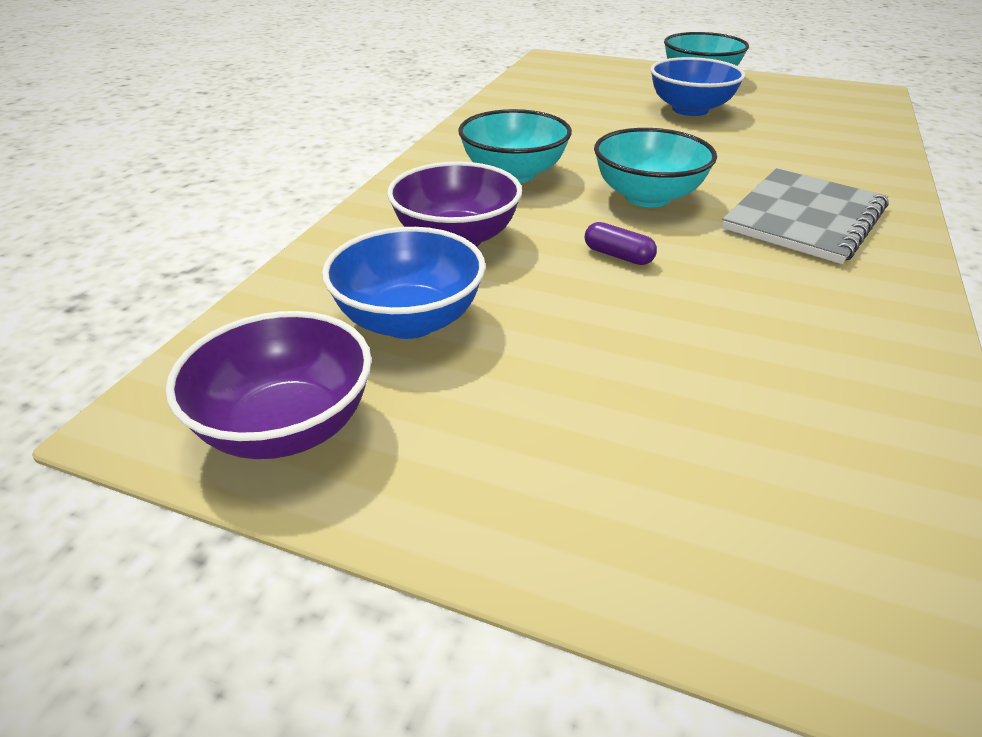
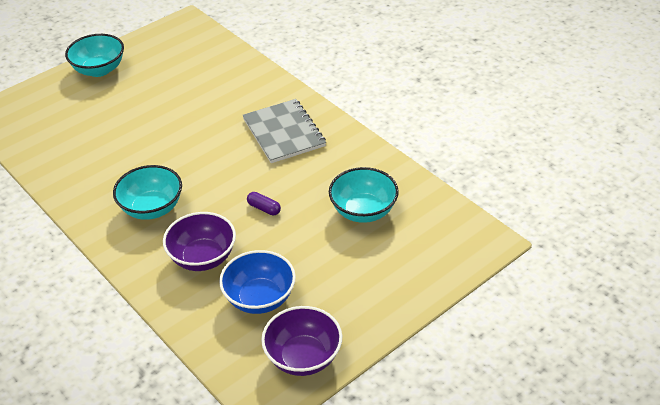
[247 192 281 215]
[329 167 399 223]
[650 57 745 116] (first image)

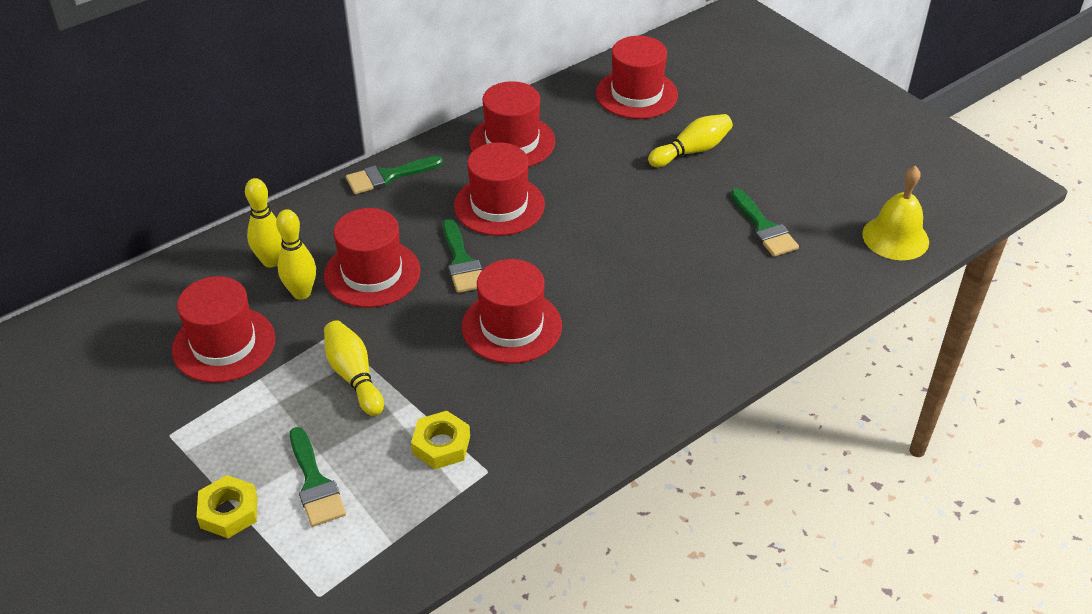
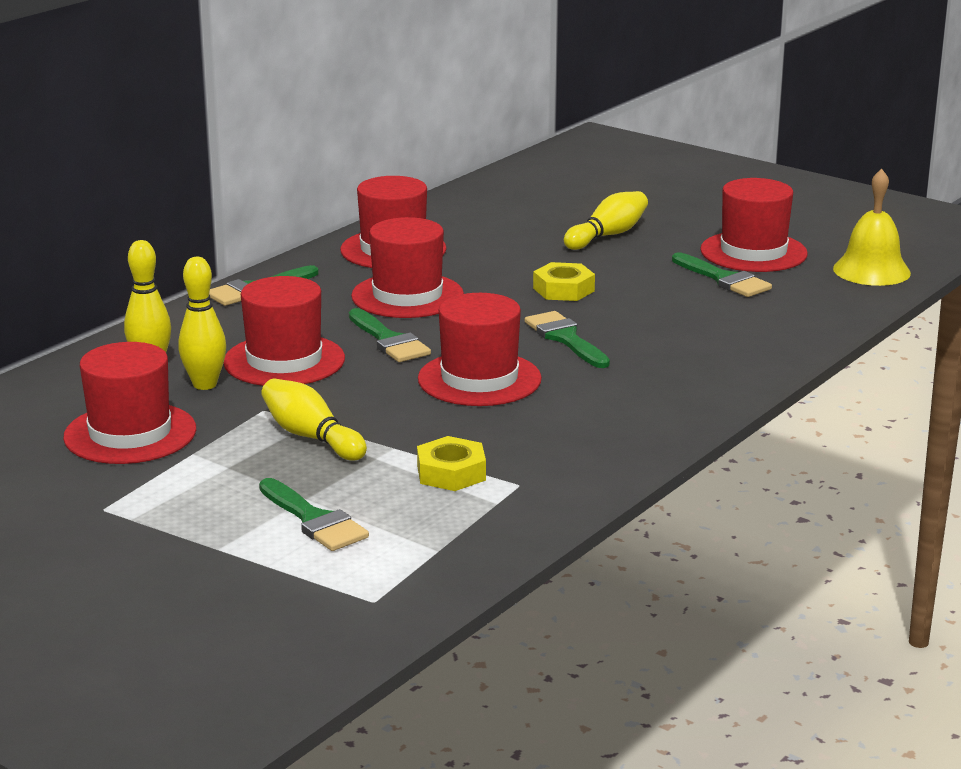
[525 311 610 368]
[533 262 595 301]
[700 178 808 272]

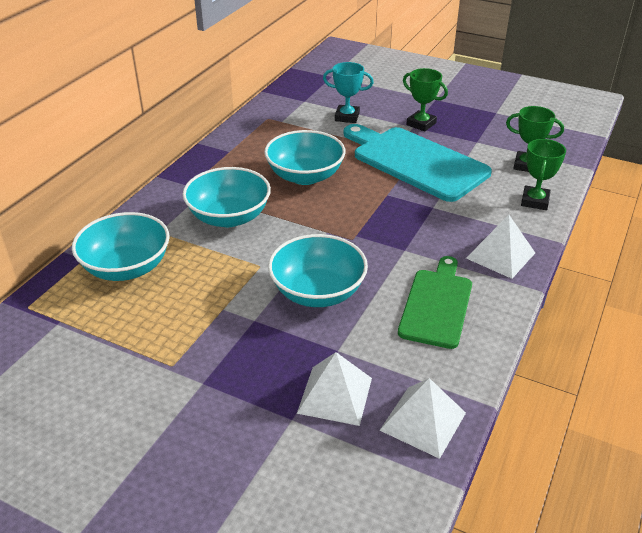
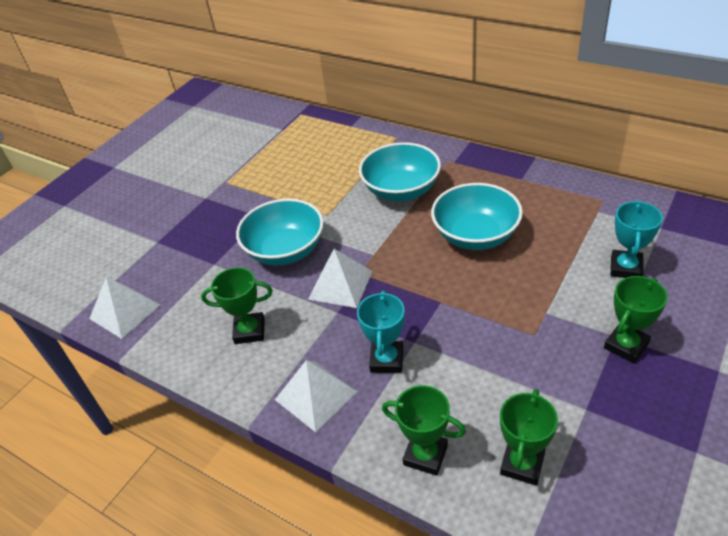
[201 267 272 344]
[308 249 373 308]
[357 291 405 373]
[72 212 170 281] (first image)
[344 124 492 202] (first image)

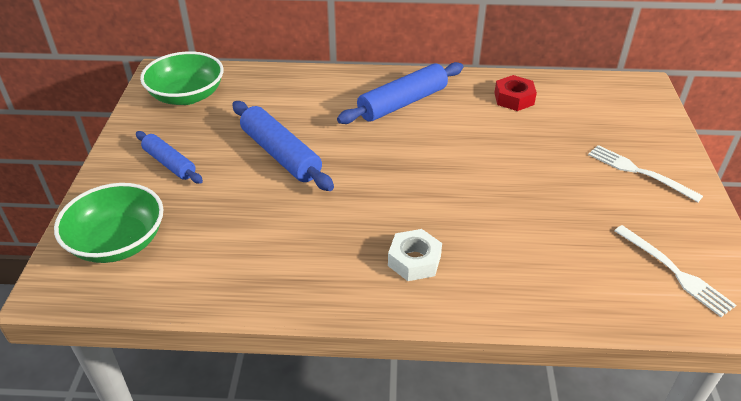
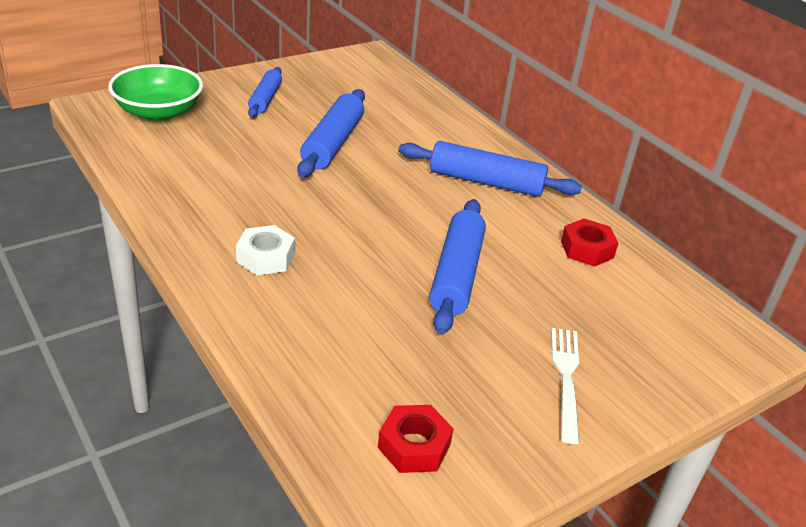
[378 405 454 473]
[429 199 486 335]
[140 51 224 105] (first image)

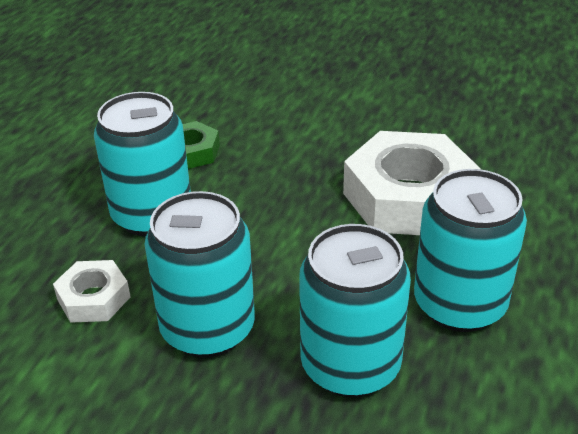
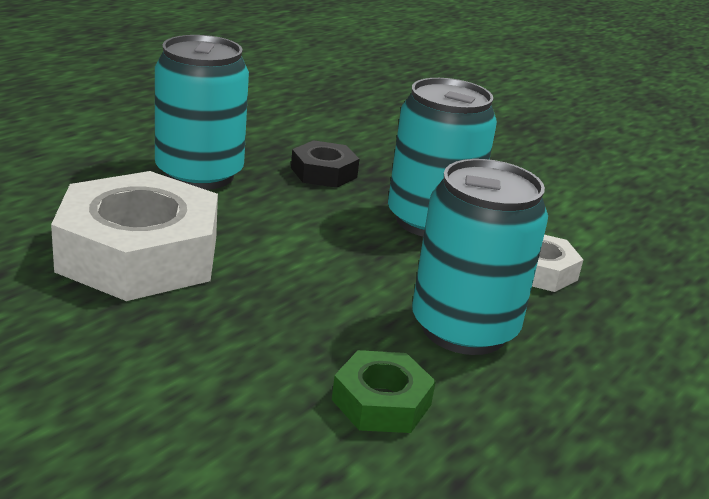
[291 140 359 188]

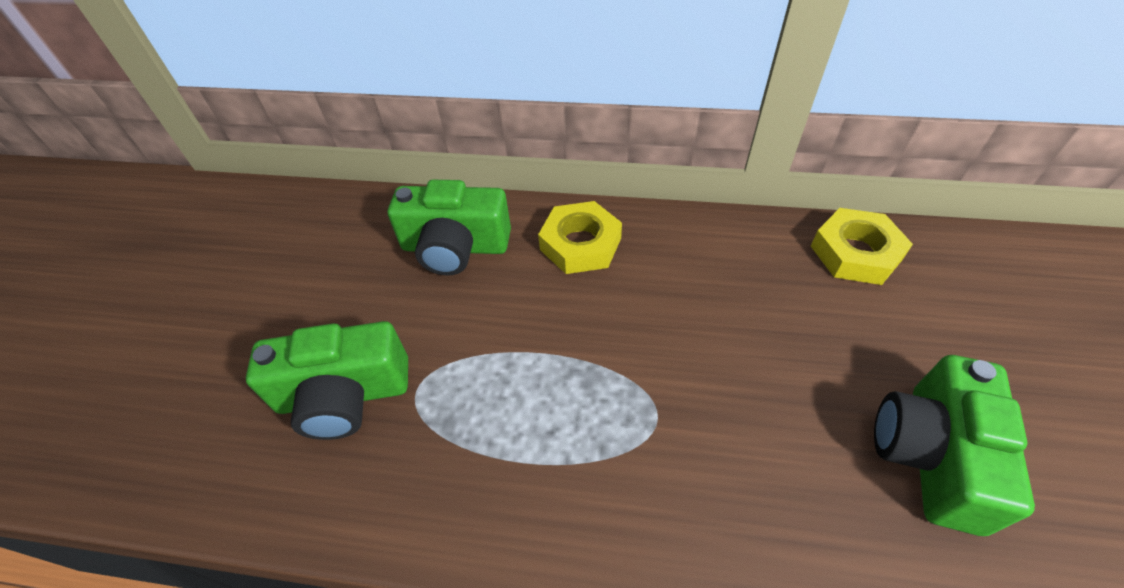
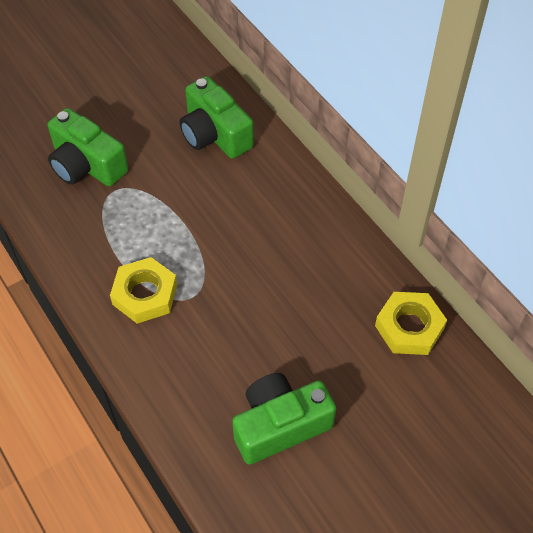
[110 257 177 324]

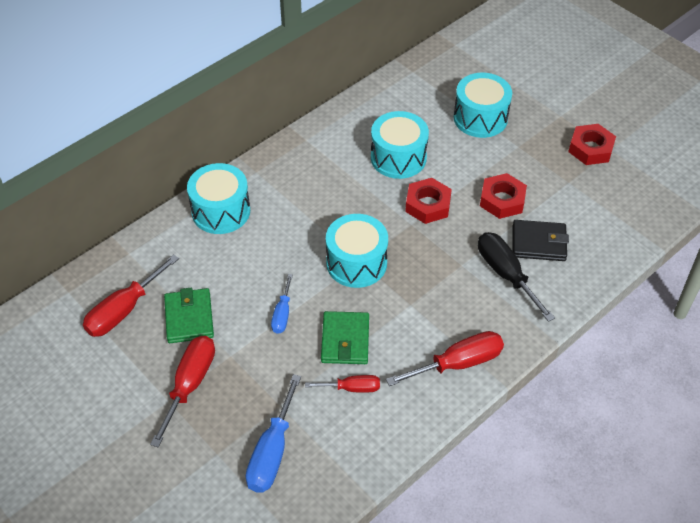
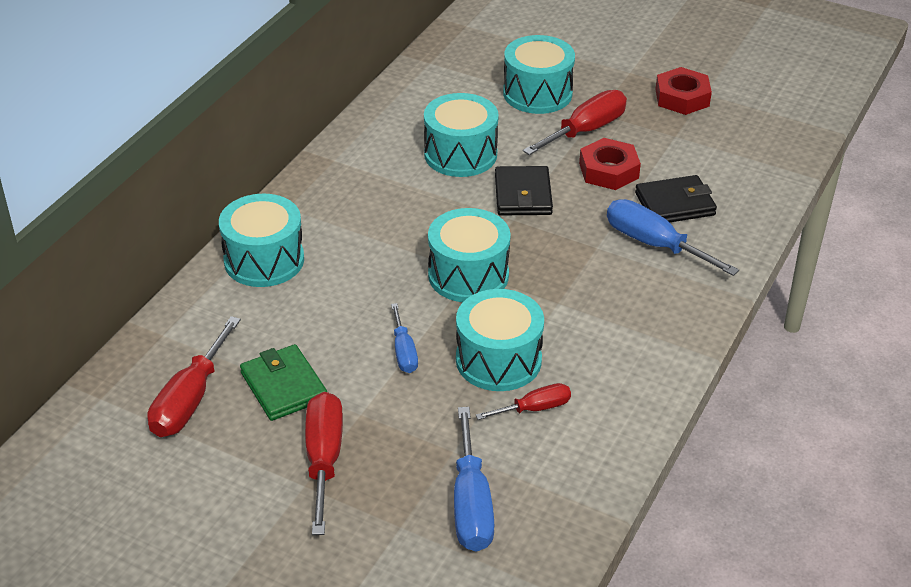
[456 289 544 391]
[495 166 553 215]
[523 90 627 155]
[607 199 739 276]

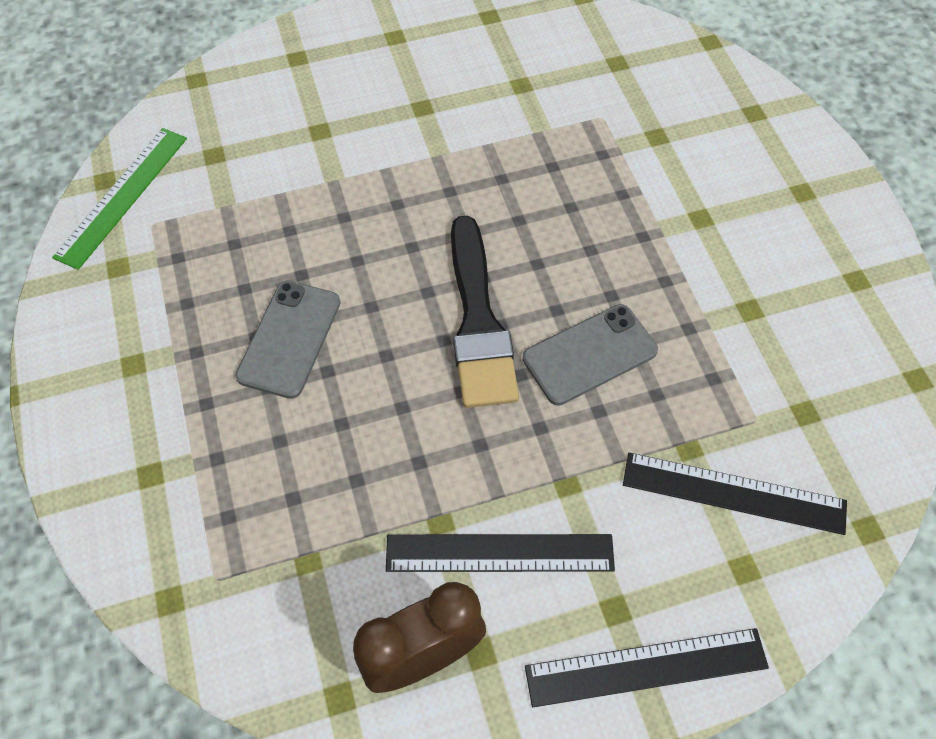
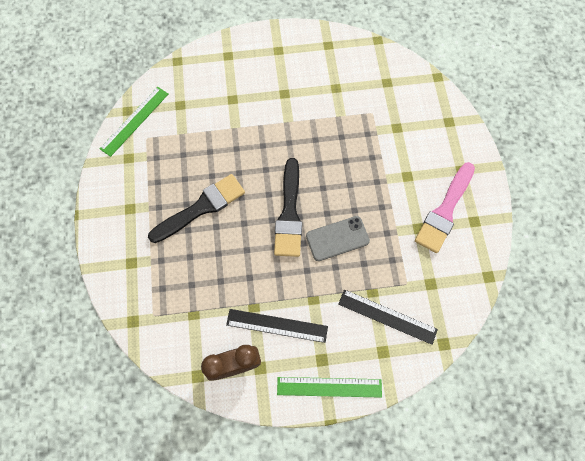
[148 174 245 243]
[277 377 382 398]
[415 162 475 253]

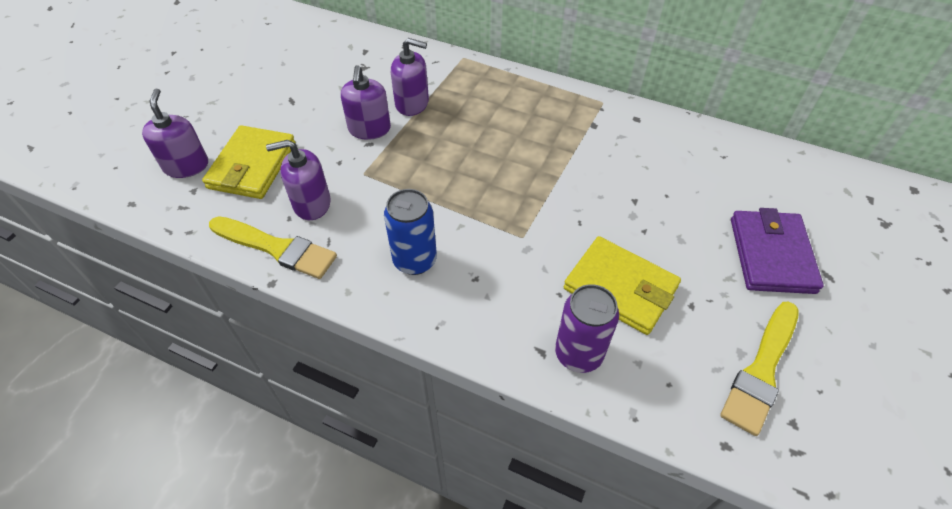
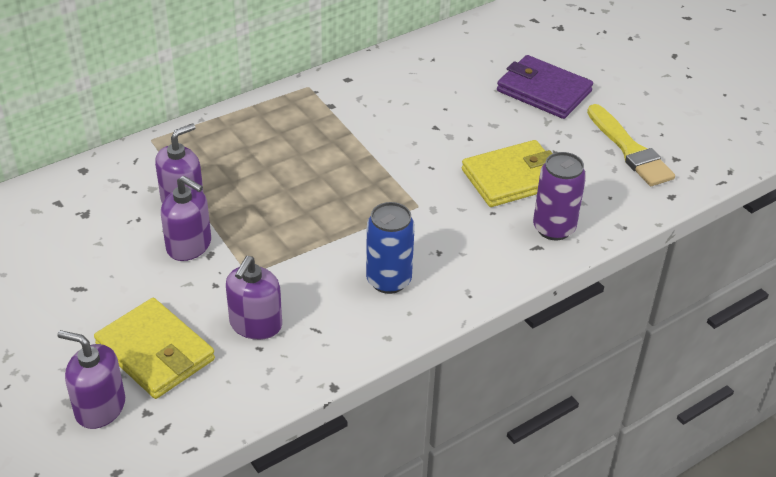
[209 216 337 279] (first image)

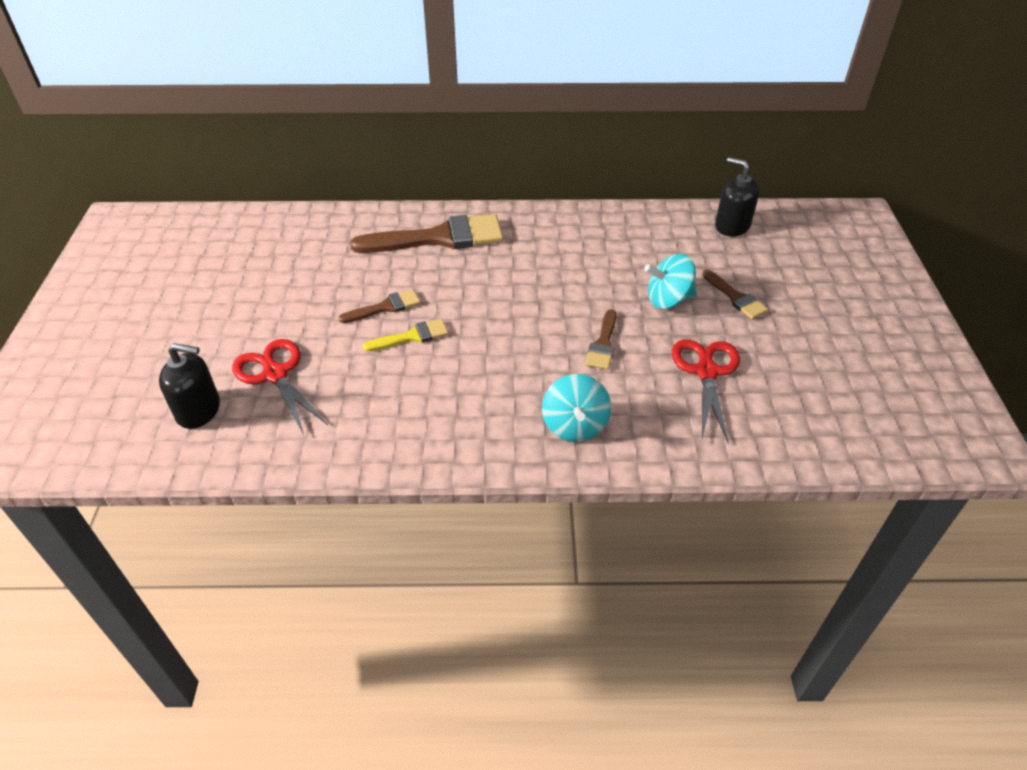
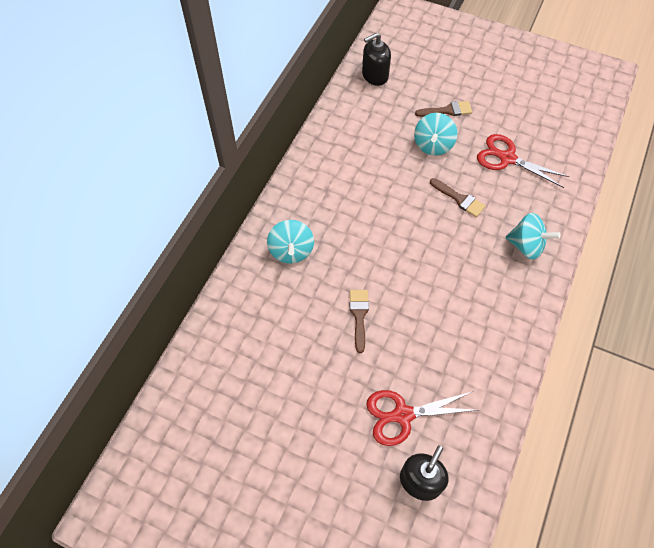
[267 220 314 264]
[363 319 449 351] (first image)

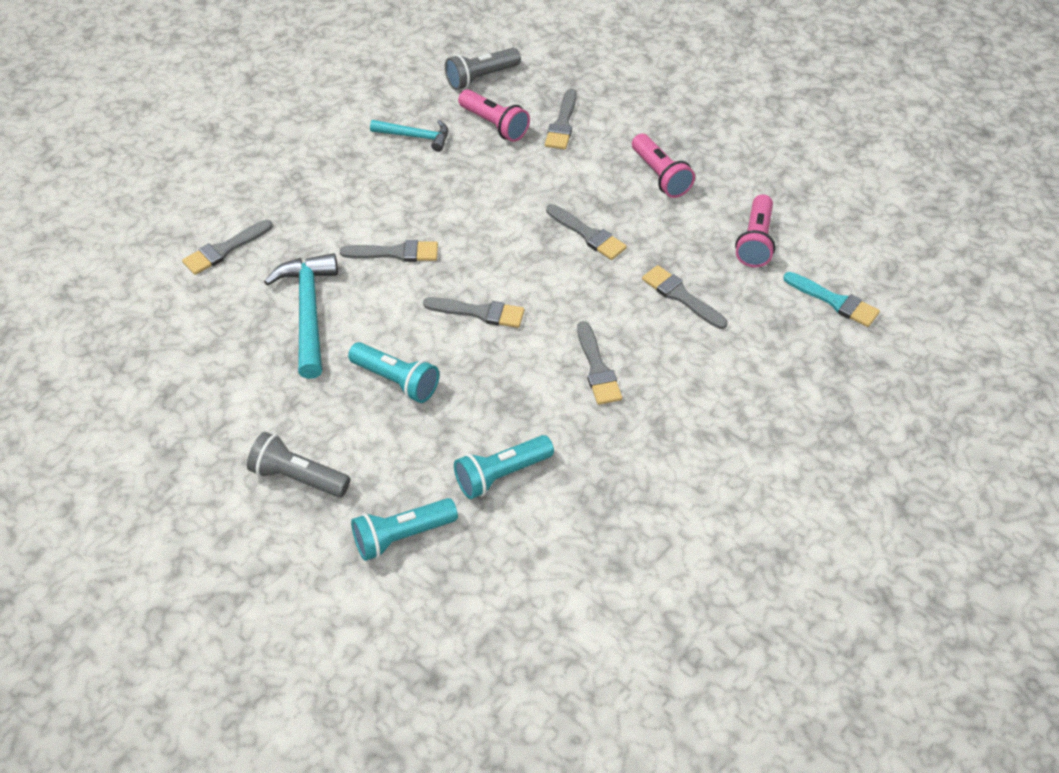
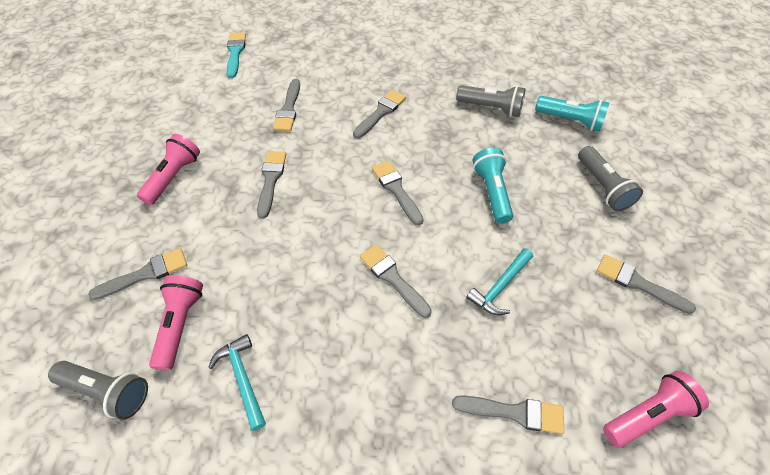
[456 85 526 117]
[466 248 533 315]
[597 254 696 314]
[603 371 709 448]

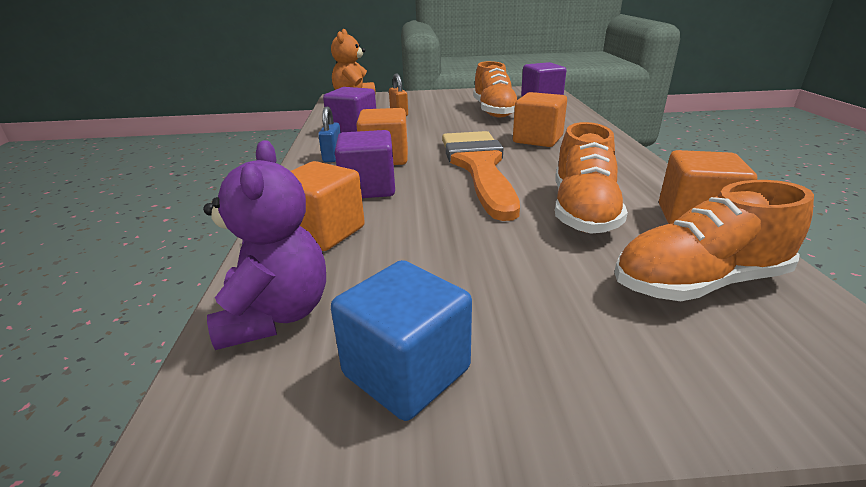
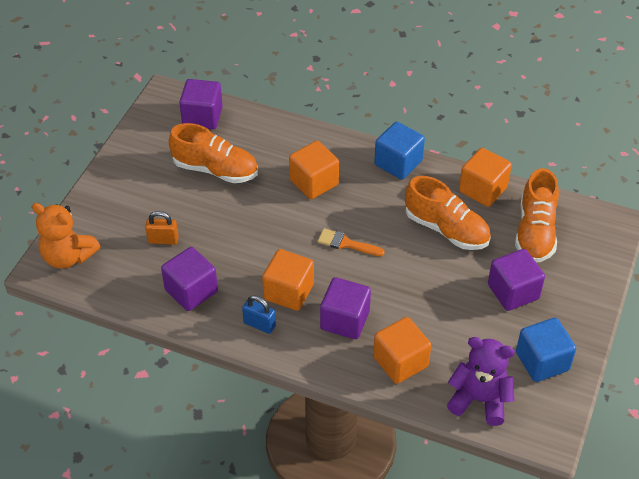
[318 228 385 256]
[374 122 425 180]
[488 249 545 311]

